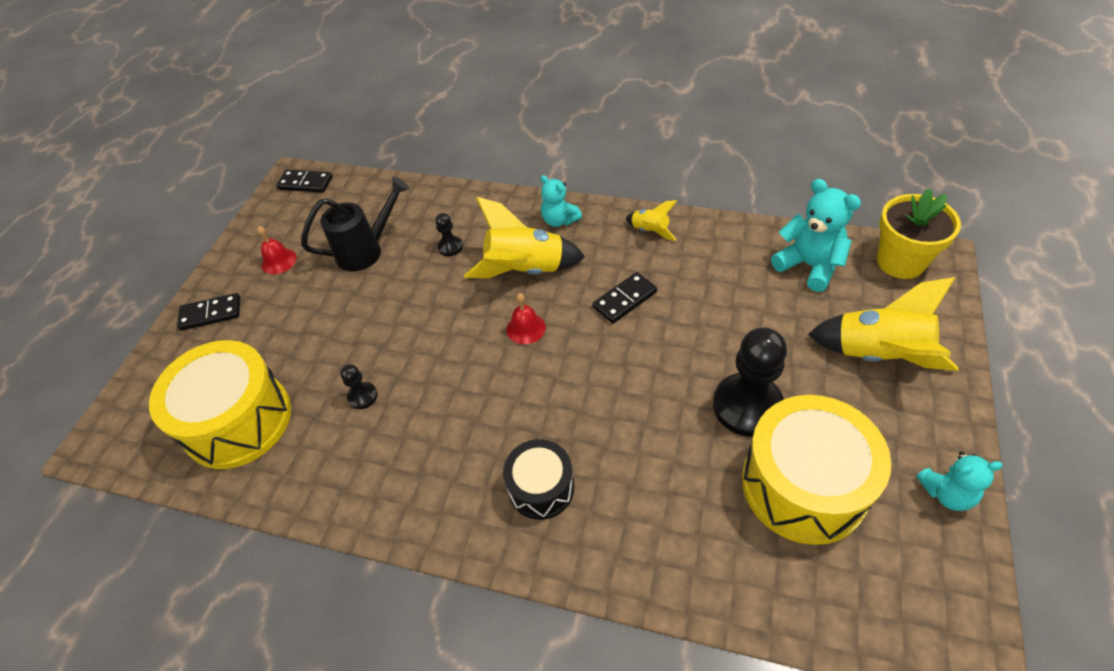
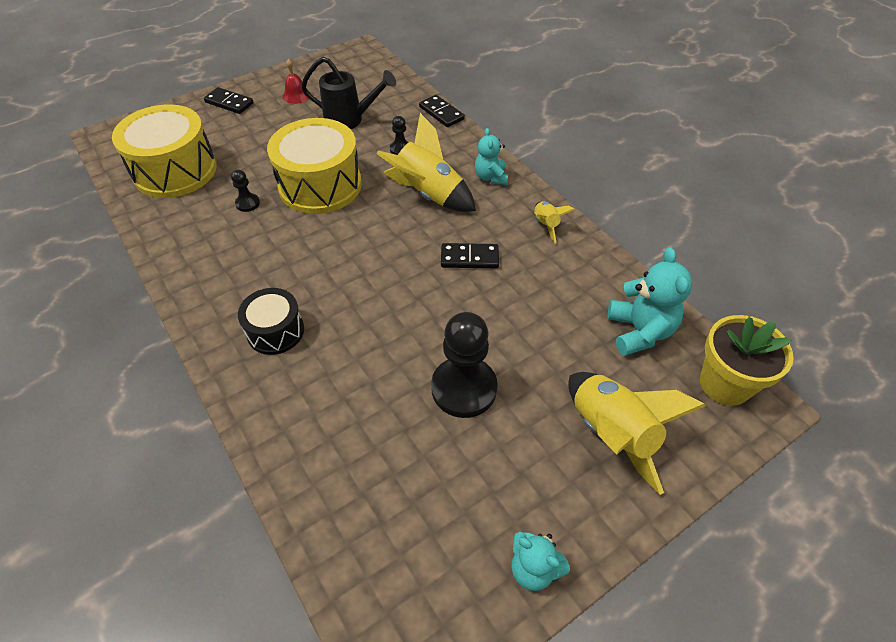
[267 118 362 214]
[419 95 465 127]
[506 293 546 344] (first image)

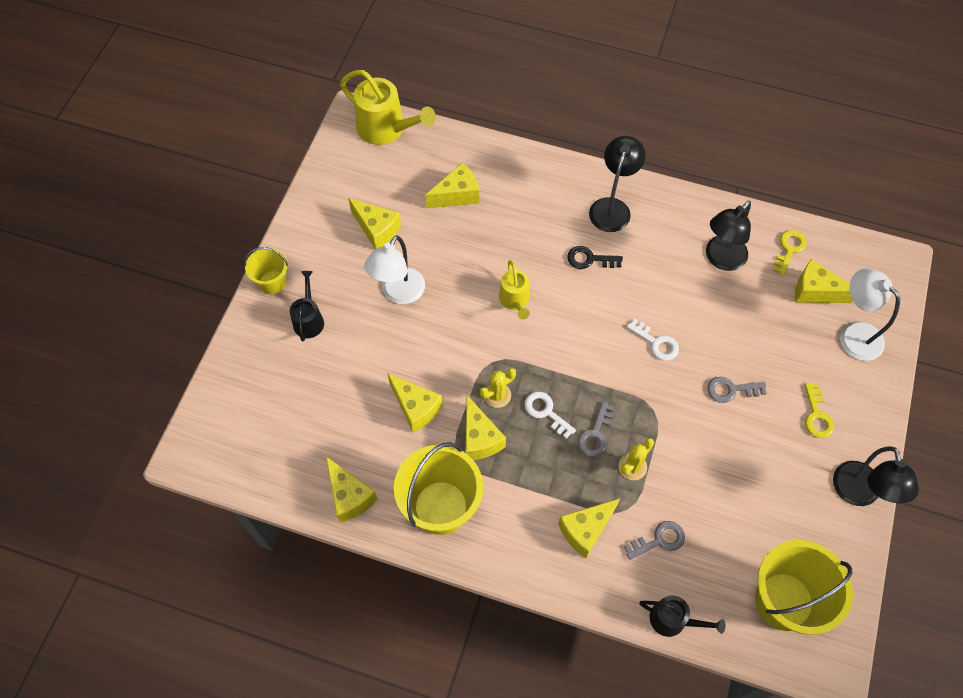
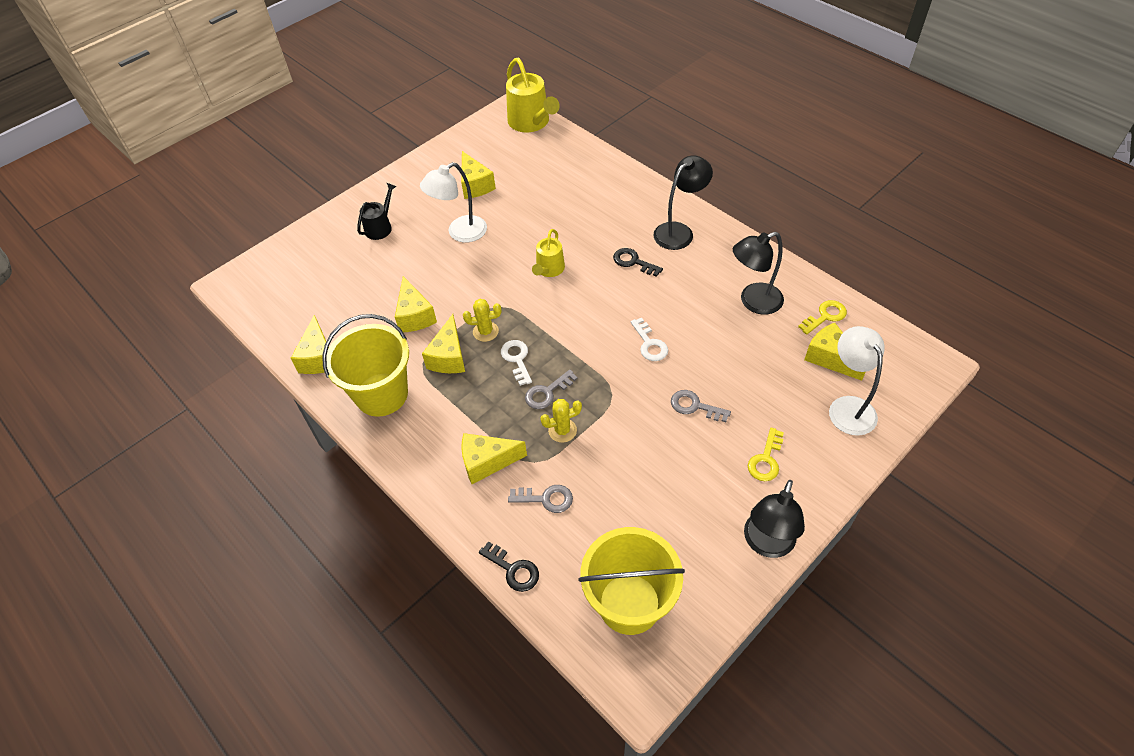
[479 541 539 592]
[244 247 288 294] (first image)
[425 162 479 208] (first image)

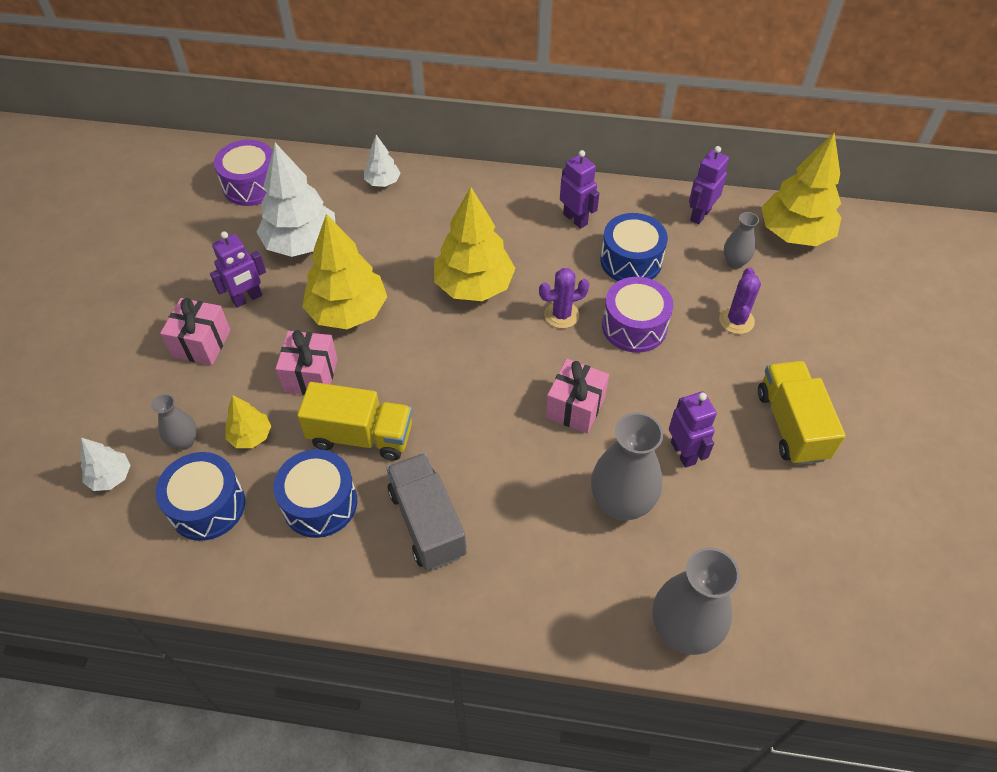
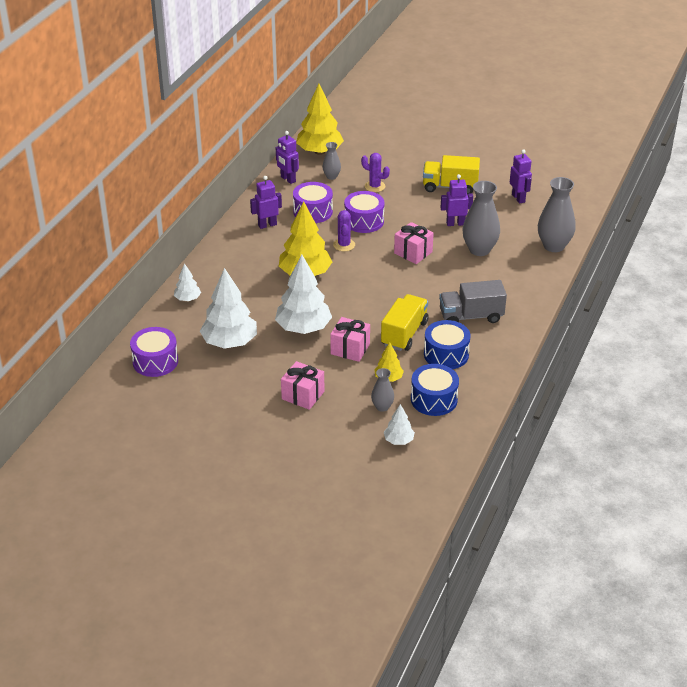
[275 254 332 334]
[293 182 333 223]
[510 149 532 204]

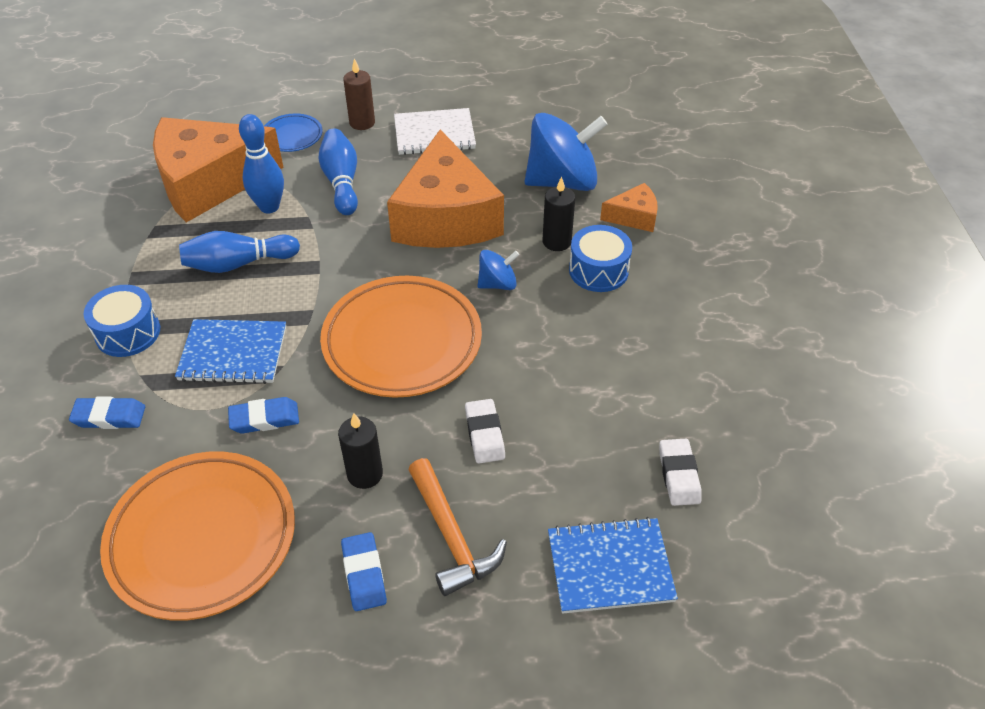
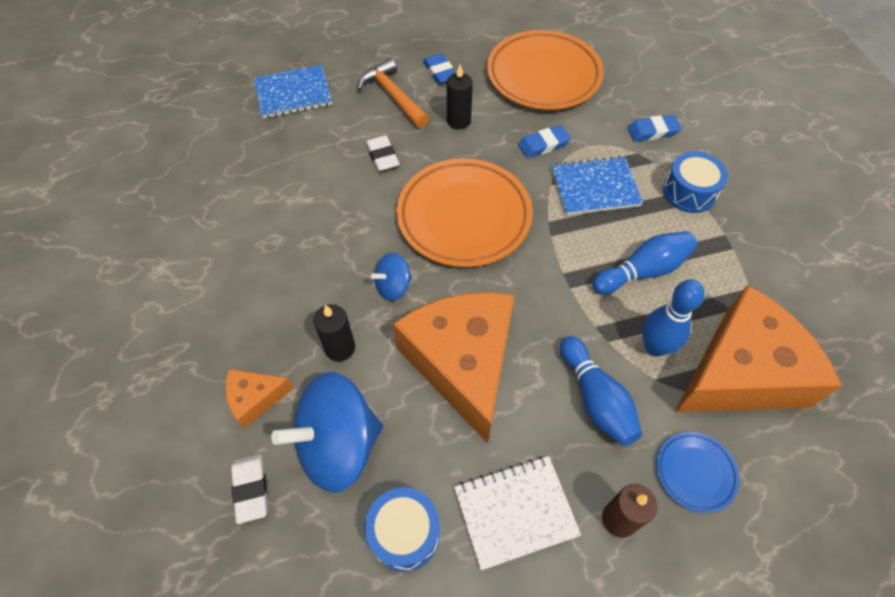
[231 454 268 524]
[365 487 440 572]

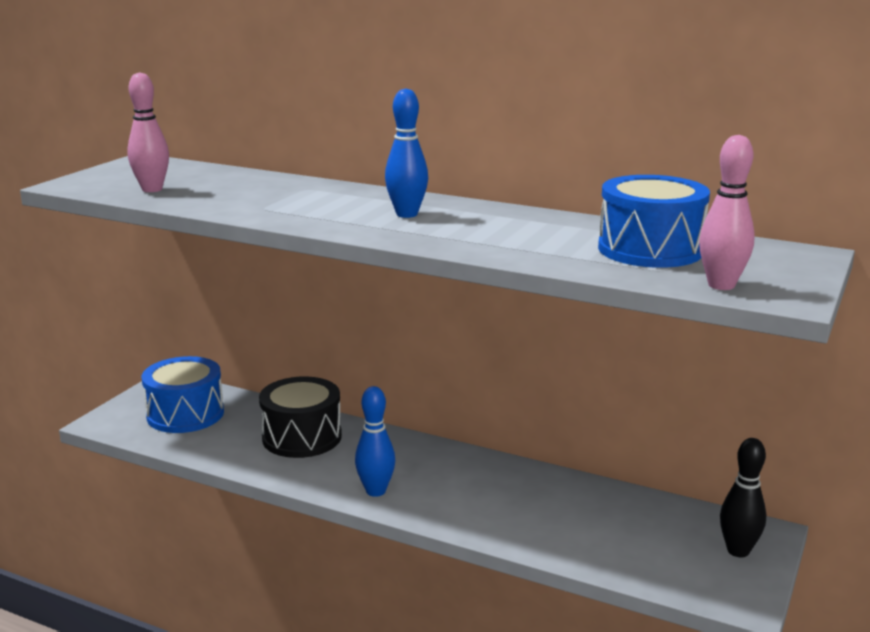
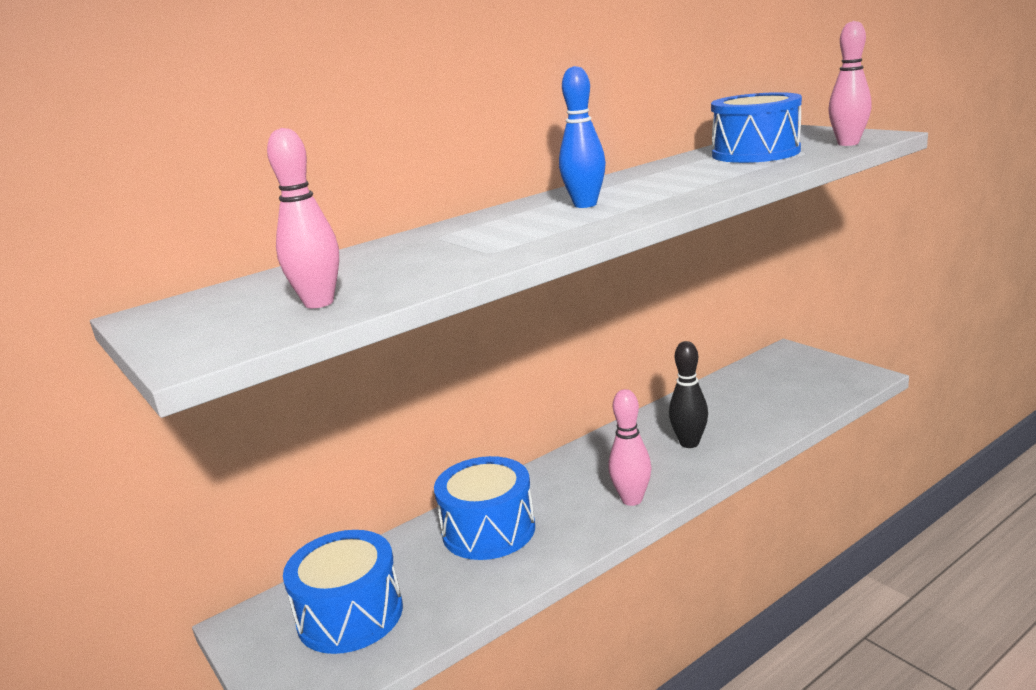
[434 456 535 560]
[608 389 652 506]
[669 341 708 448]

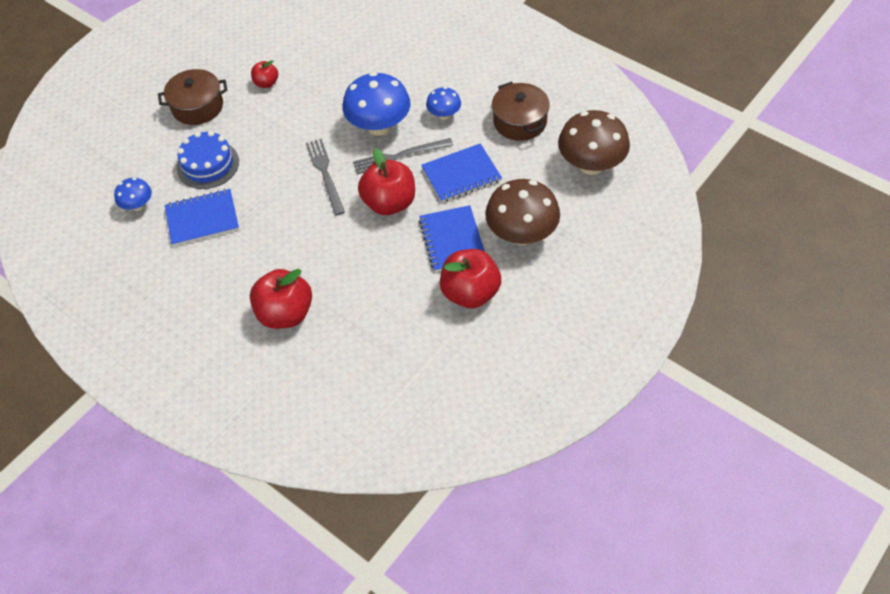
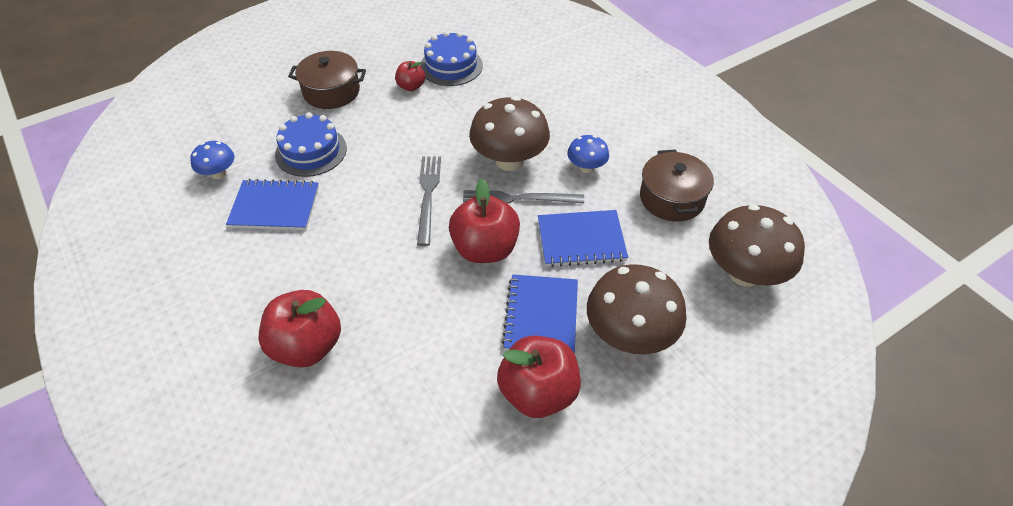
[420 31 483 86]
[469 96 550 171]

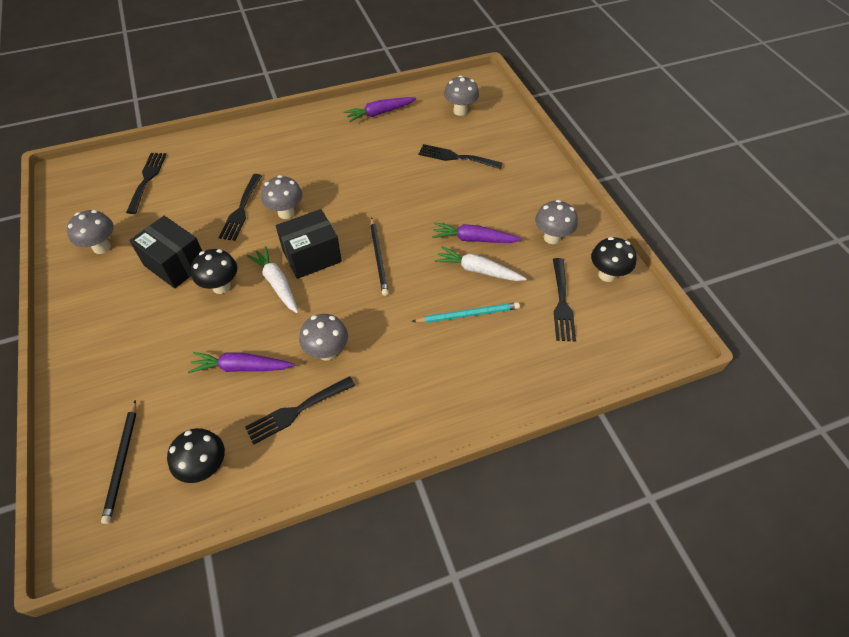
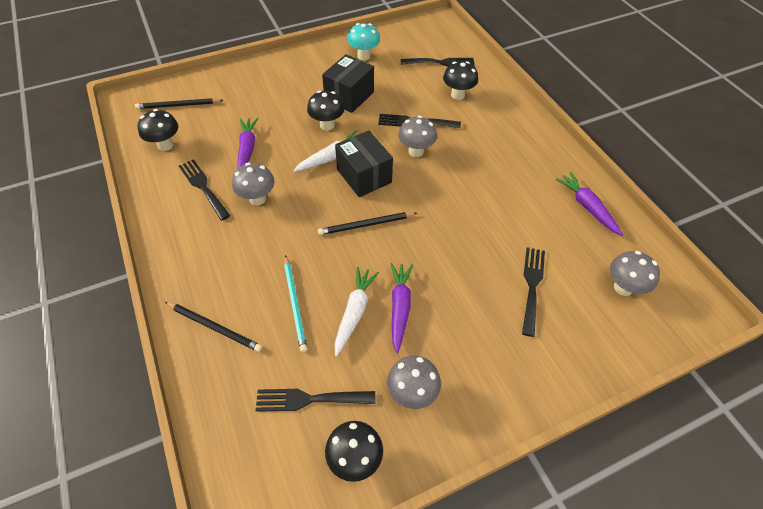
[165 302 262 352]
[347 23 380 60]
[443 61 478 100]

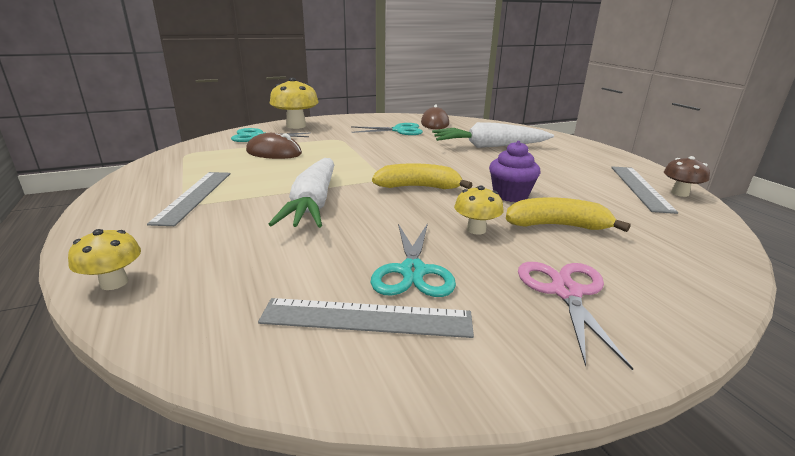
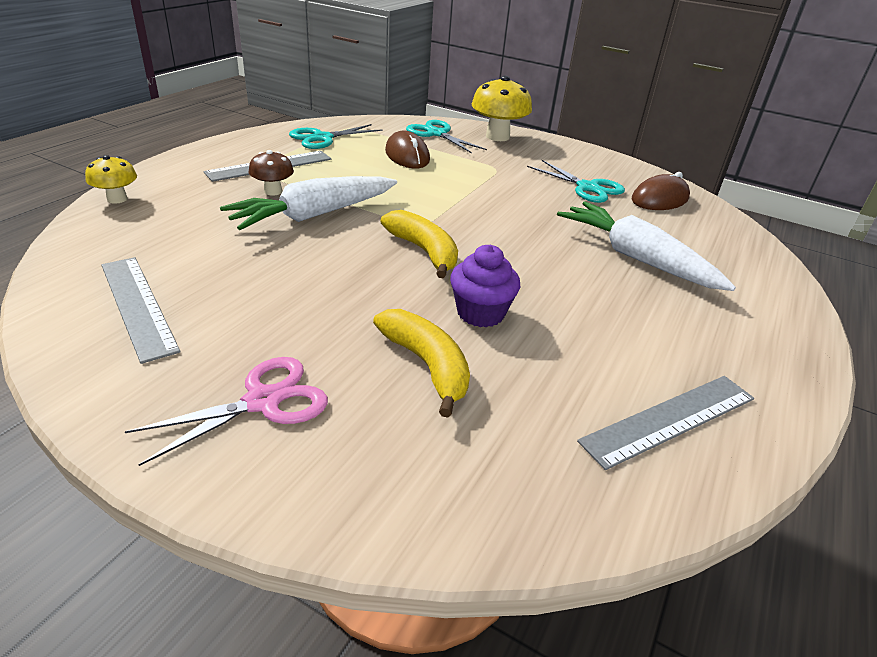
[249 150 294 196]
[289 124 383 149]
[454 186 504 235] (first image)

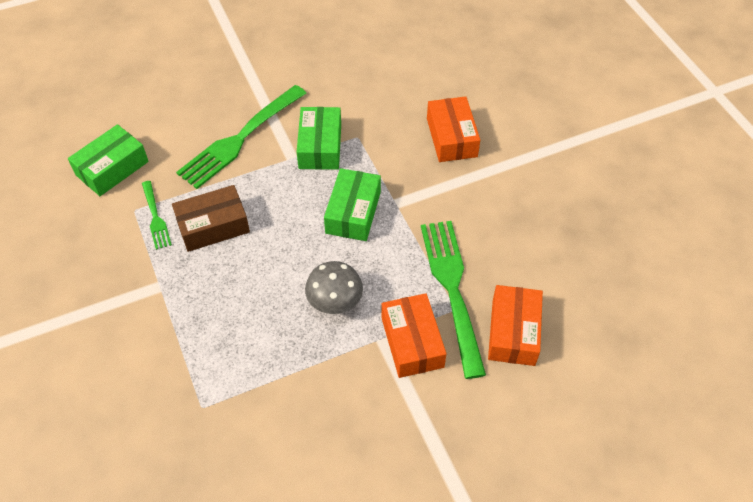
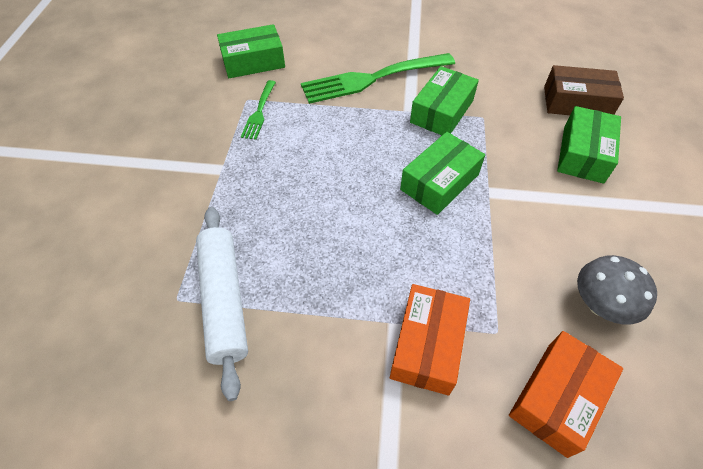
[196 207 248 401]
[544 65 624 115]
[557 106 621 184]
[577 255 657 325]
[421 221 486 379] (first image)

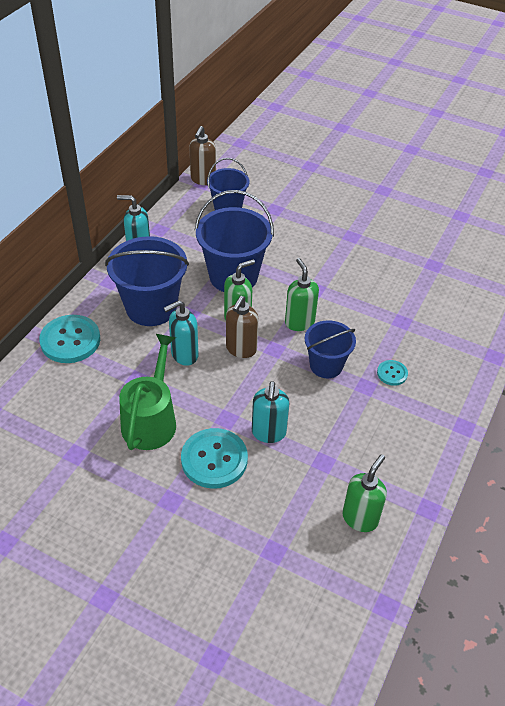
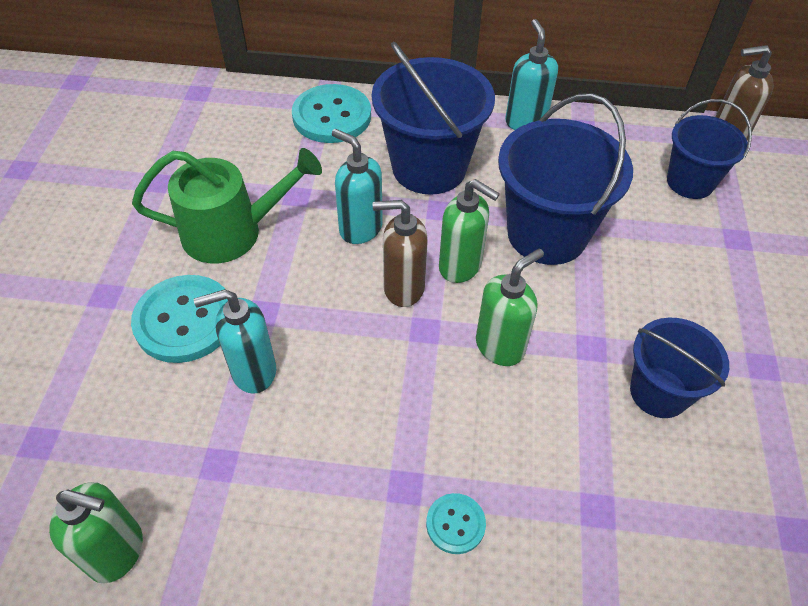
[630 318 729 418]

